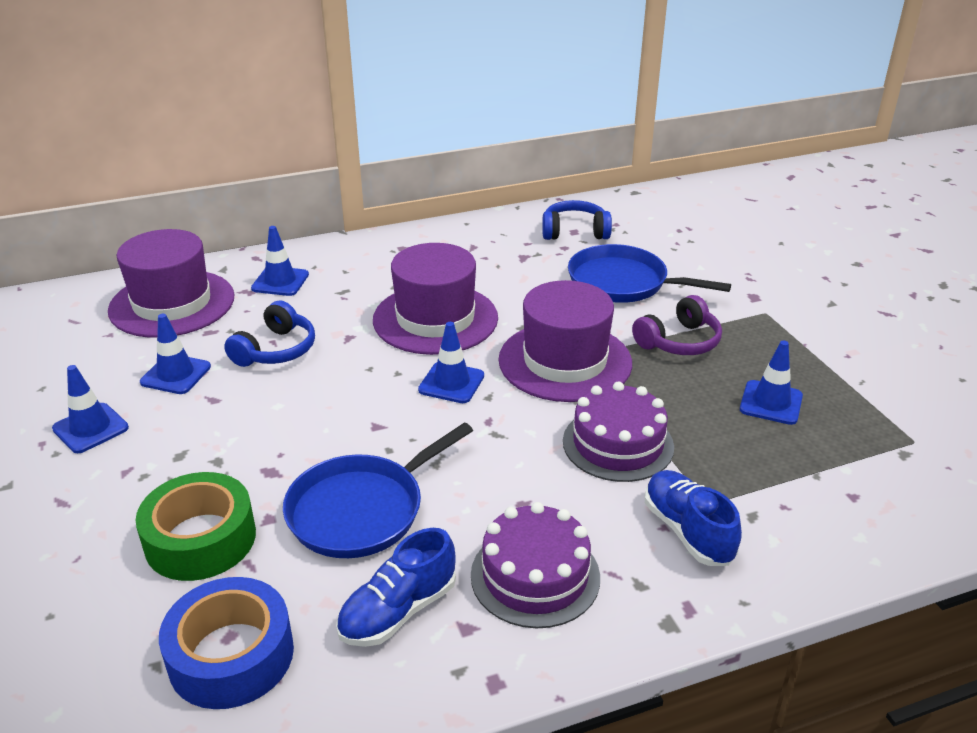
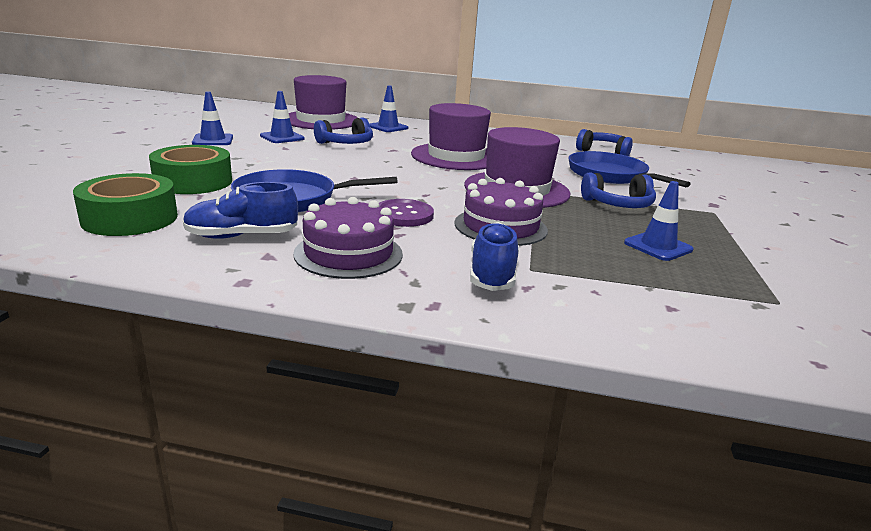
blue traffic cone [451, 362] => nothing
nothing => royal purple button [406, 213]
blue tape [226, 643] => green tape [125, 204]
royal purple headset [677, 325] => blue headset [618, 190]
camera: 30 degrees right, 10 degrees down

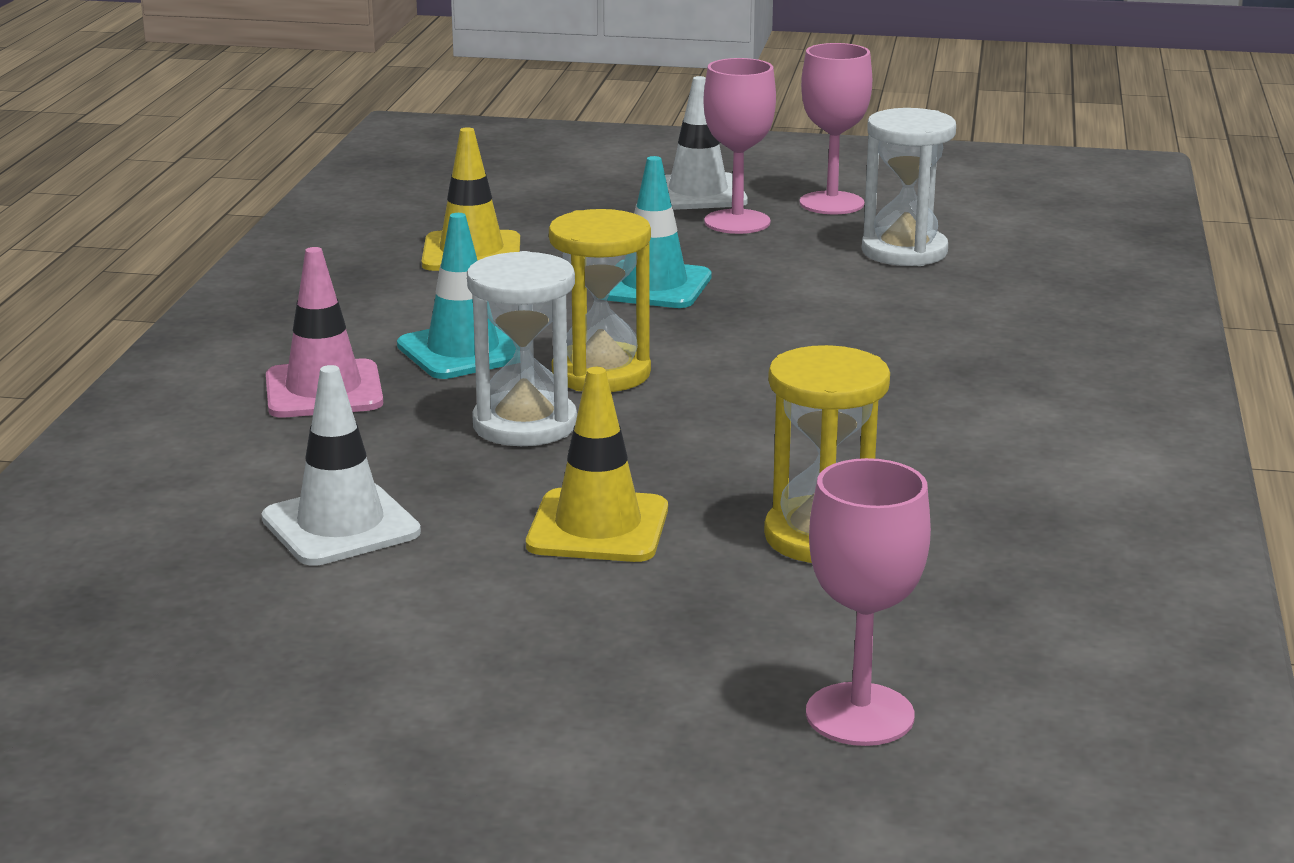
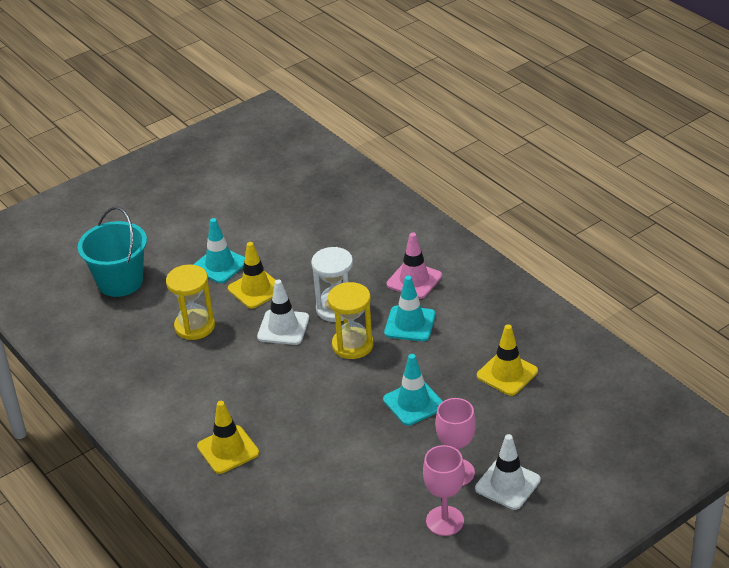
pure white sand timer [909, 187] => nothing
nothing => aqua traffic cone [219, 250]
nothing => yellow traffic cone [228, 437]
pure white traffic cone [341, 465] => pure white traffic cone [283, 312], move
rose-pink wine glass [868, 602] => aqua sand bucket [112, 252]
camera: 135 degrees right, 15 degrees up

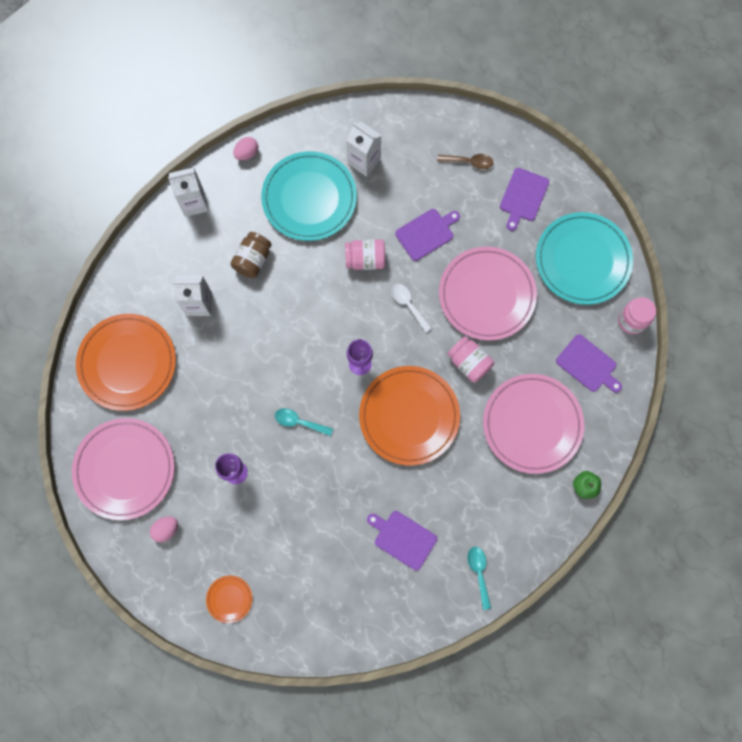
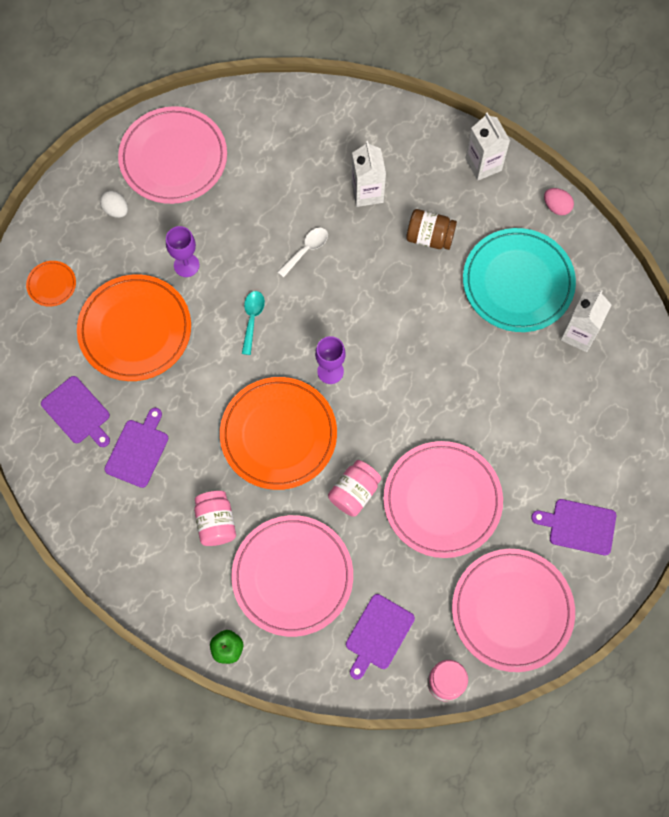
brown spoon [465, 161] => nothing
aqua spoon [479, 578] => nothing
orange dinner plate [126, 362] => orange dinner plate [134, 327], move
rose-pink jam jar [365, 254] => rose-pink jam jar [215, 518], move
pure white spoon [411, 308] => pure white spoon [302, 253], move
royal purple bread board [427, 235] => royal purple bread board [75, 411], move
rose-pink egg shape [164, 529] => pure white egg shape [114, 204]
aqua dinner plate [584, 258] => rose-pink dinner plate [513, 610]
camera: 80 degrees right, 5 degrees down

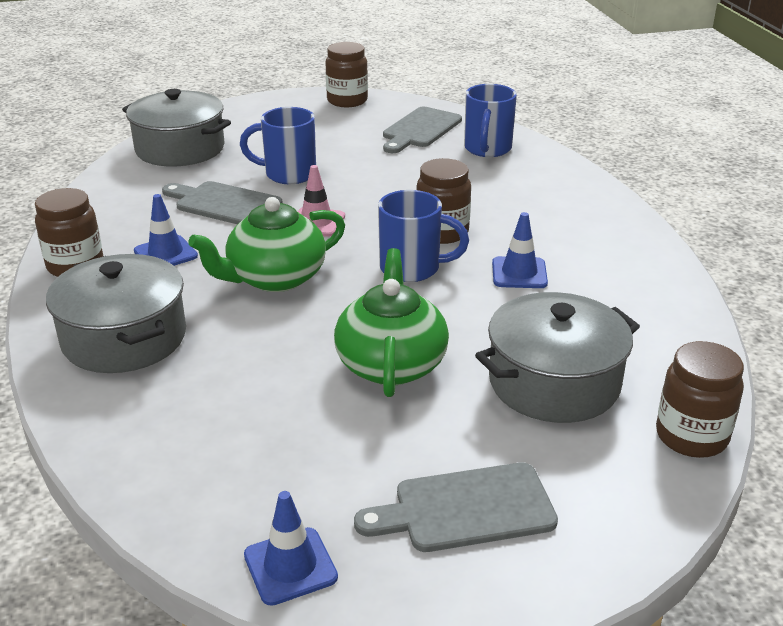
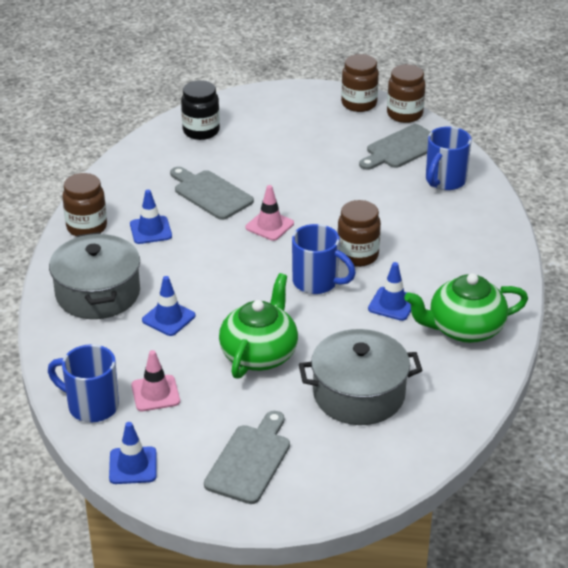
nothing => rose-pink traffic cone [155, 380]
nothing => blue traffic cone [168, 306]
green tea pot [266, 244] => green tea pot [466, 308], move
blue tea mug [278, 145] => blue tea mug [83, 383], move
brown jam jar [700, 399] => brown jam jar [406, 93], move
gray cooking pot [176, 127] => jet-black jam jar [200, 110]
gray bread board [456, 507] => gray bread board [247, 457], 105 degrees clockwise
camera: 20 degrees right, 5 degrees up

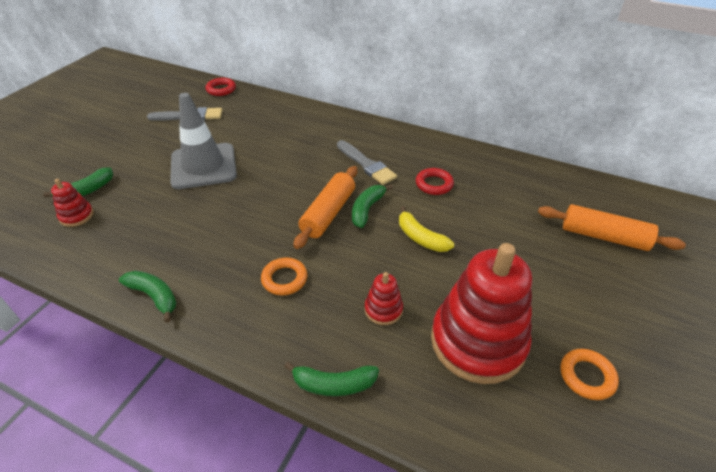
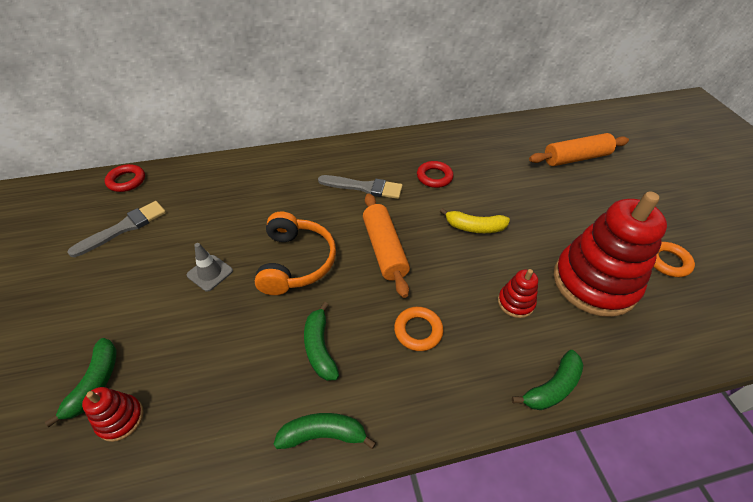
nothing => orange headset [295, 253]
green toy banana [372, 206] => green toy banana [321, 341], move
gray traffic cone [203, 141] => gray traffic cone [210, 267], x0.45
camera: 40 degrees left, 5 degrees up

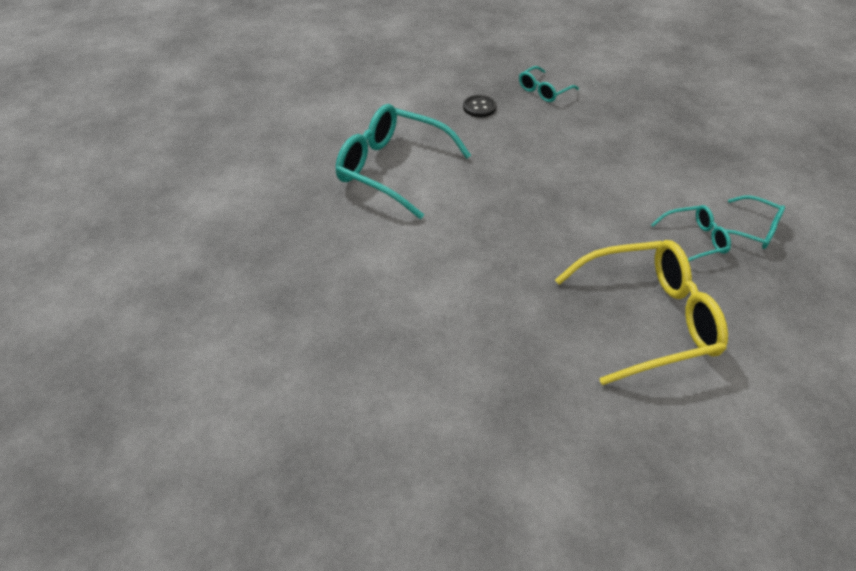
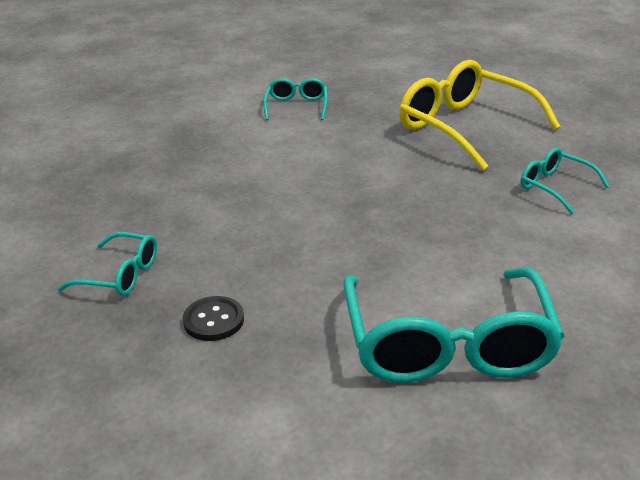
aqua eyeglasses [691, 233] => aqua eyeglasses [565, 181], move
camera: 120 degrees left, 15 degrees down

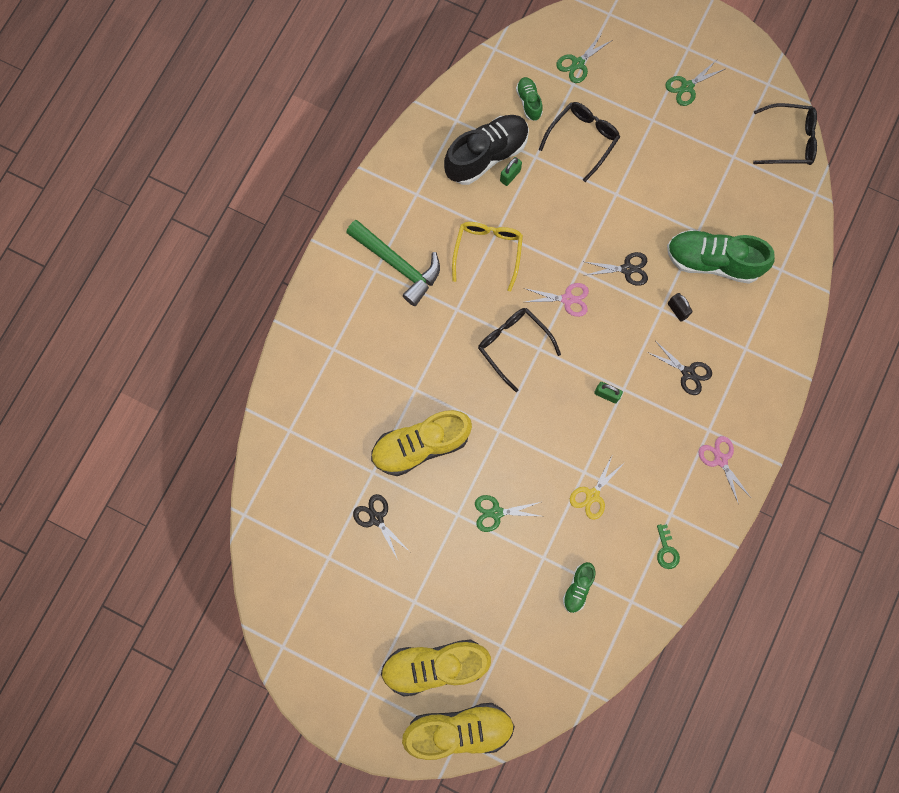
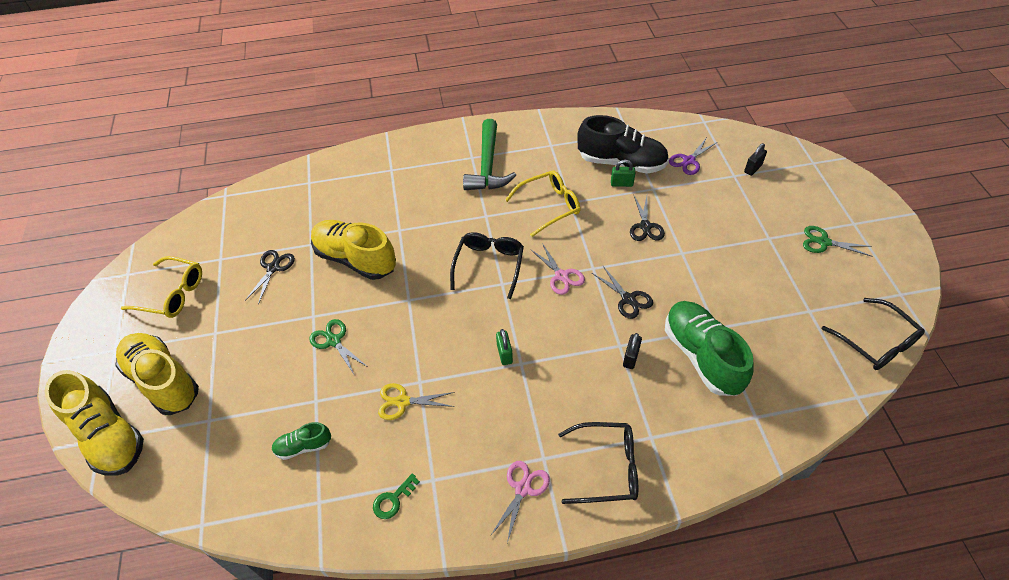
nothing => yellow eyeglasses [161, 287]
jet-black eyeglasses [579, 142] => jet-black eyeglasses [598, 463], move
jet-black scissors [679, 368] => jet-black scissors [647, 218], move
green shoe [529, 99] => royal purple scissors [693, 156]
green scissors [584, 57] => jet-black padlock [755, 159]
camera: 55 degrees right, 25 degrees down

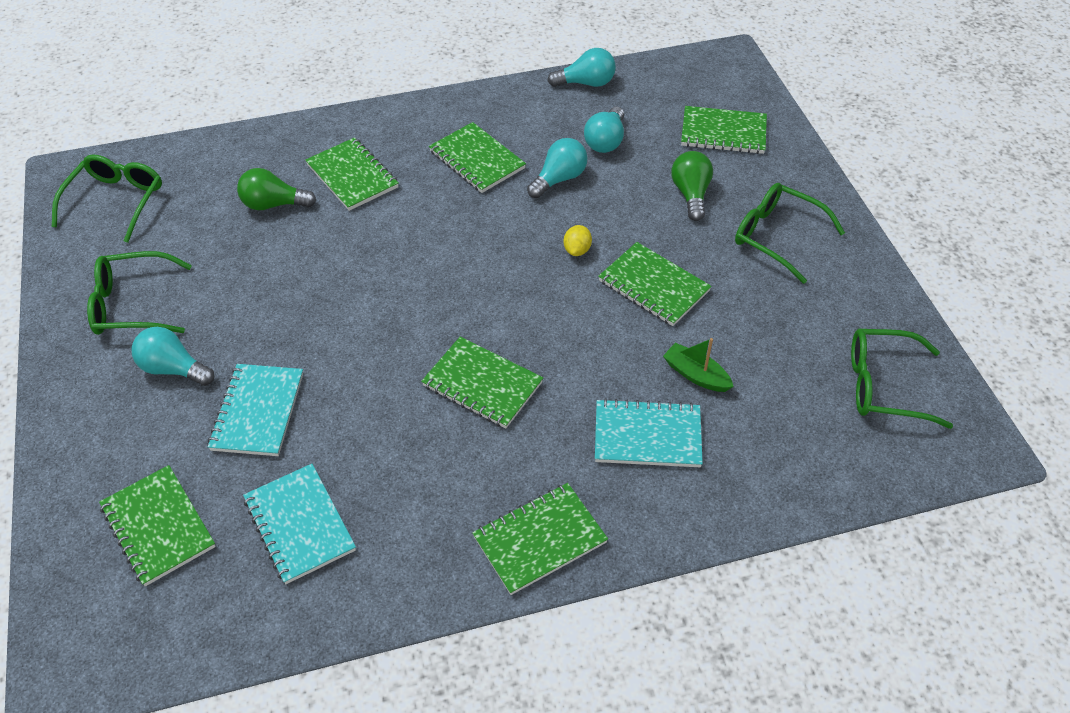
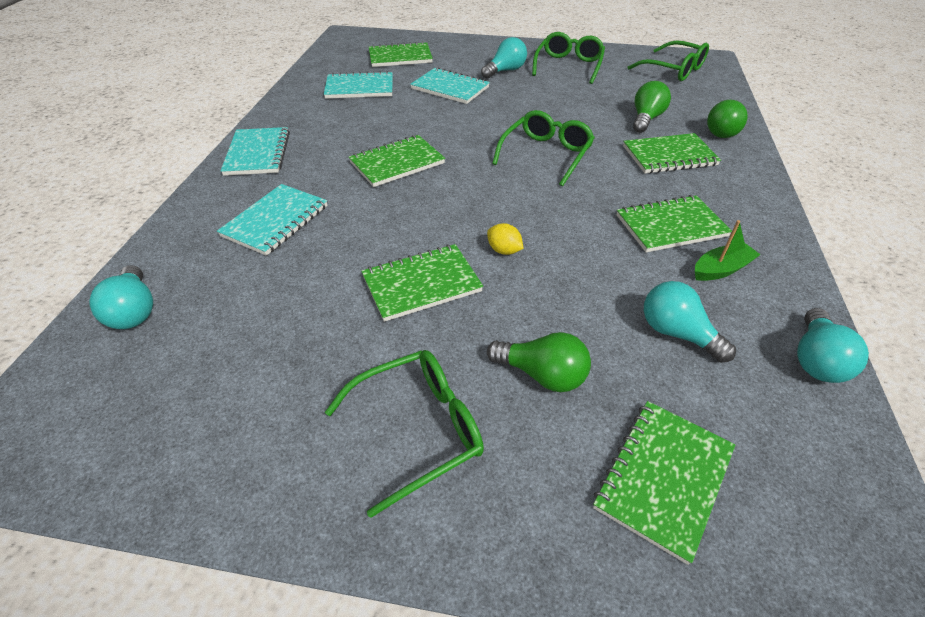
nothing => green lightbulb [727, 119]
aqua lightbulb [557, 168] => aqua lightbulb [121, 297], move
green boat [698, 365] => green boat [728, 250], move
green eyeglasses [902, 379] => green eyeglasses [543, 148], move
green notepad [540, 539] => aqua notepad [255, 151]
camera: 115 degrees right, 5 degrees down

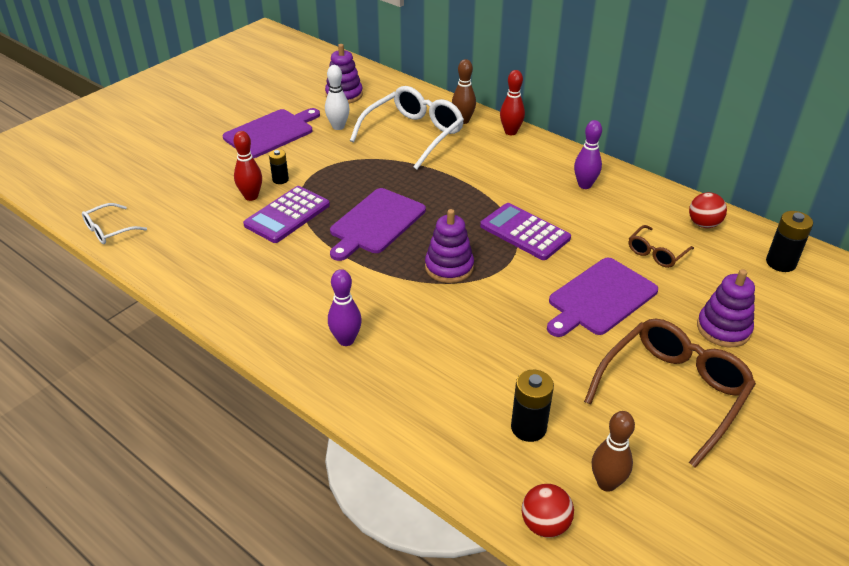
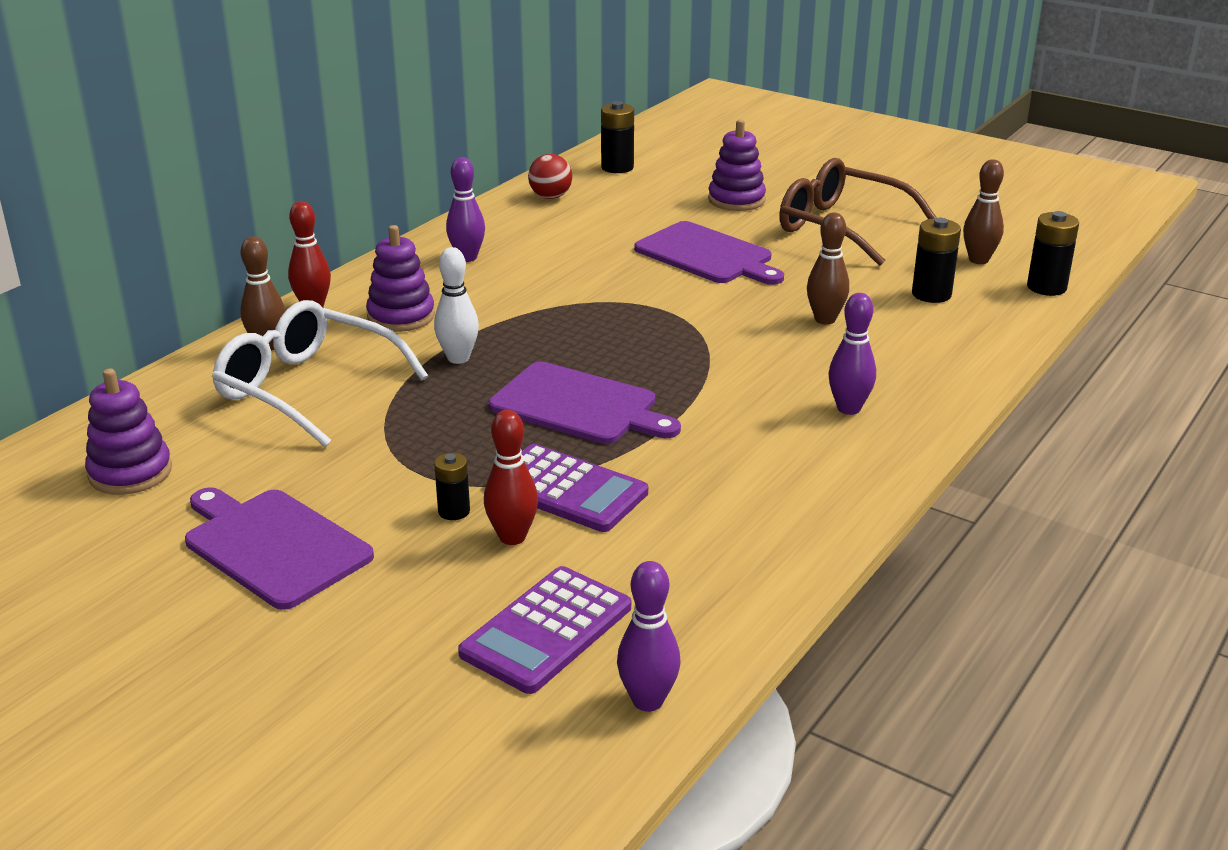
brown eyeglasses [661, 246] => nothing
nothing => brown tenpin [828, 268]
pure white tenpin [337, 97] => pure white tenpin [456, 305], move
royal purple ring stacker [449, 246] => royal purple ring stacker [400, 278], move
royal purple pocket calculator [525, 231] => royal purple pocket calculator [544, 630], move
pure white eyeglasses [114, 223] => royal purple tenpin [648, 636]
scarlet sphere [548, 511] => jet-black power cell [1053, 253]
camera: 95 degrees left, 10 degrees down

